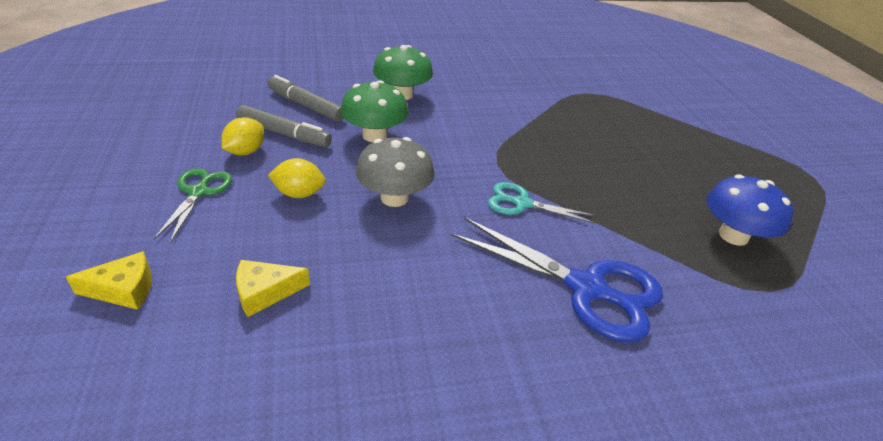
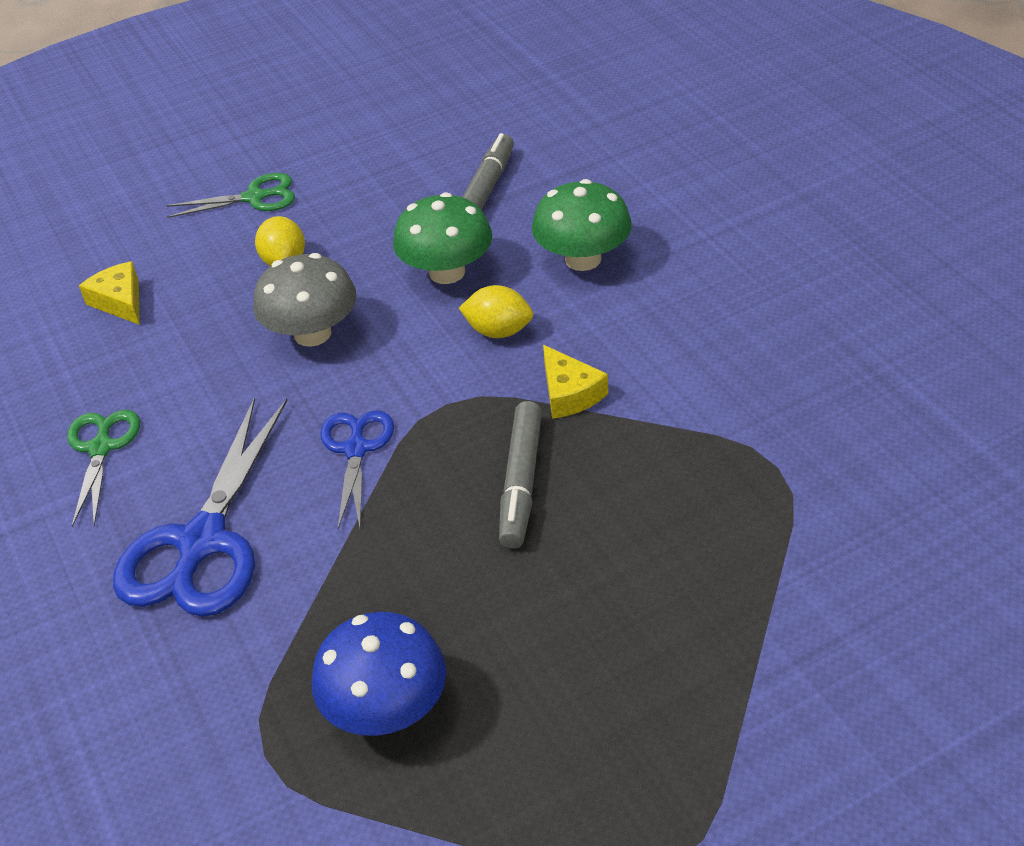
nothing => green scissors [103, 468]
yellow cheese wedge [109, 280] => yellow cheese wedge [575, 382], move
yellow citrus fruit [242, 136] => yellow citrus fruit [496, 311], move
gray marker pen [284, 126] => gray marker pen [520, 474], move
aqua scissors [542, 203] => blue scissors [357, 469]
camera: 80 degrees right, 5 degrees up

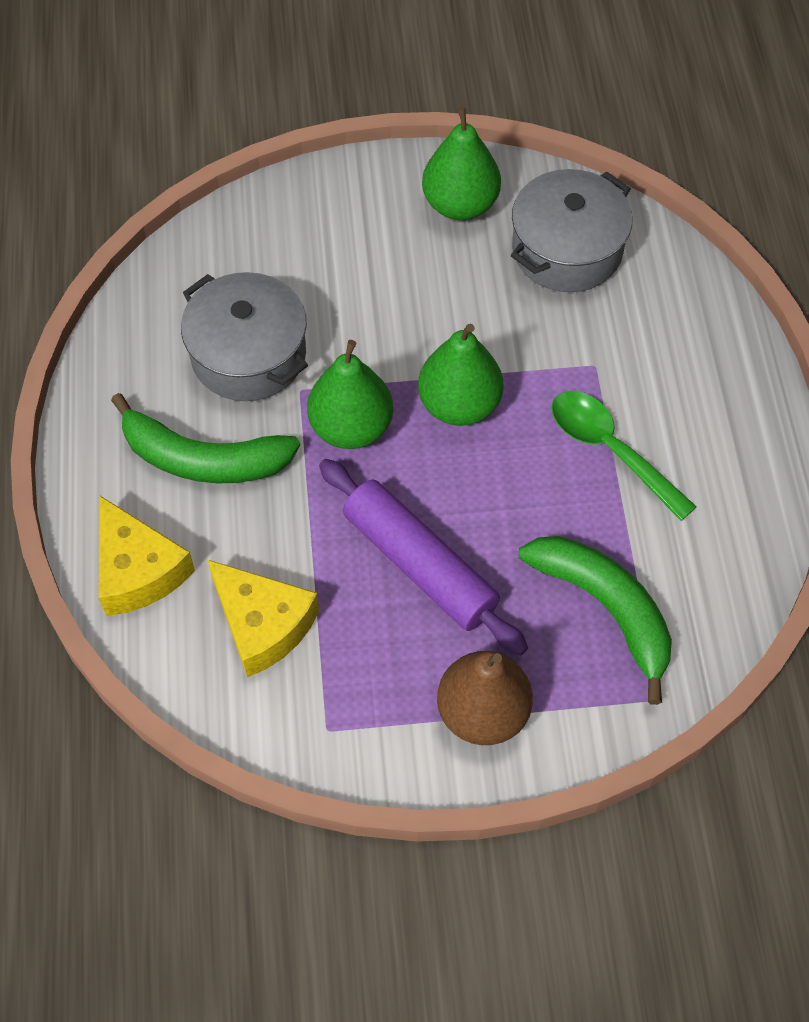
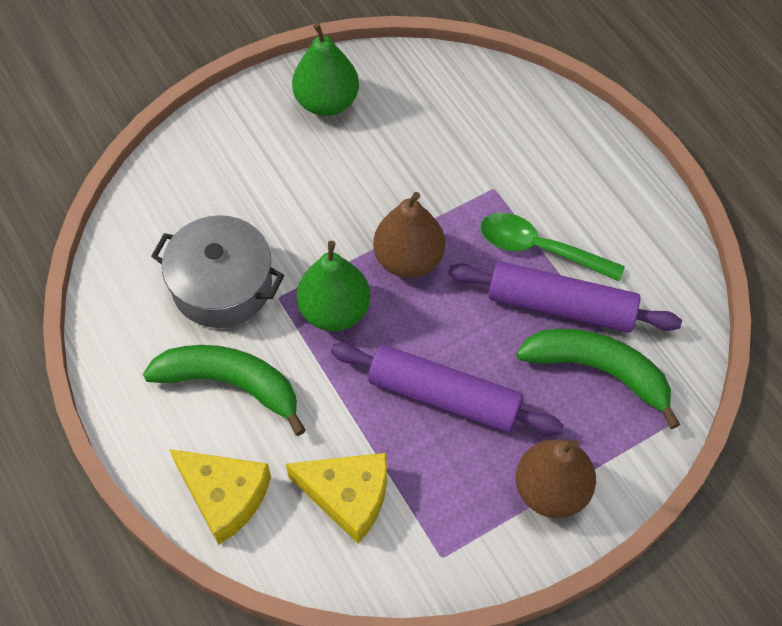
gray cooking pot [571, 230] => nothing
nothing => royal purple pastry roller [565, 297]
green pear [460, 375] => brown pear [409, 235]
green toy banana [205, 438] => green toy banana [224, 390], 150 degrees counterclockwise
camera: 25 degrees left, 0 degrees up

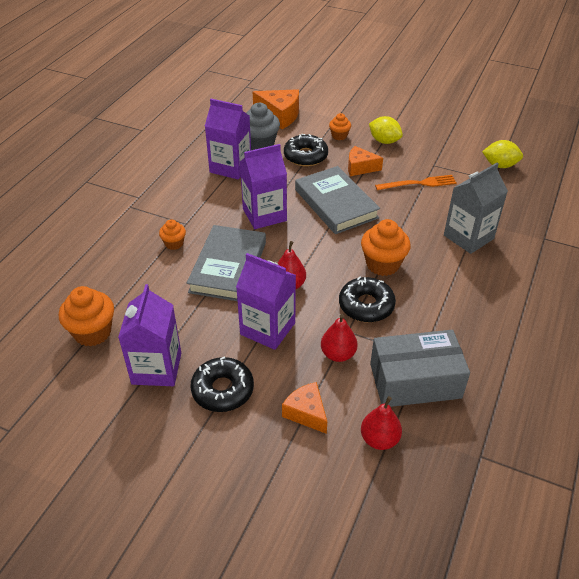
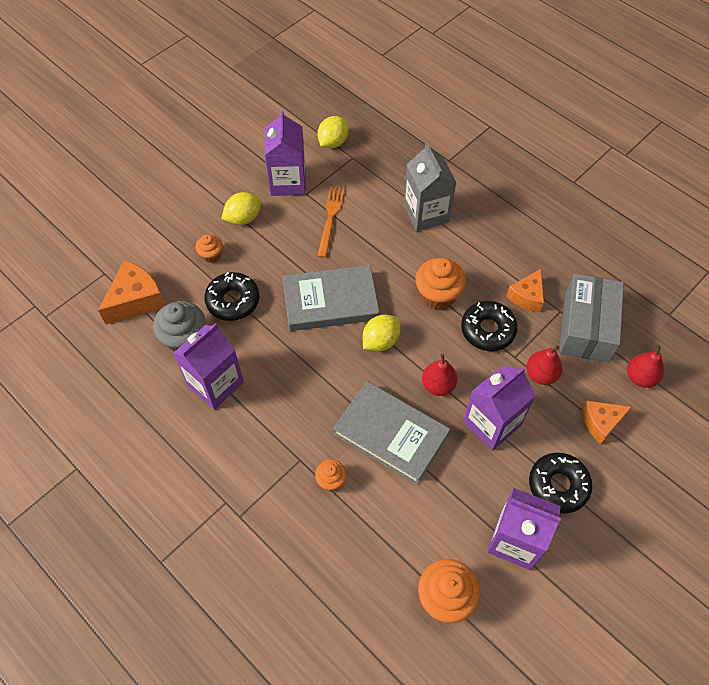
nothing => yellow citrus fruit [381, 333]
royal purple juice carton [263, 186] => royal purple juice carton [285, 153], move
orange cheese wedge [365, 161] => orange cheese wedge [525, 290], move
camera: 70 degrees left, 15 degrees up

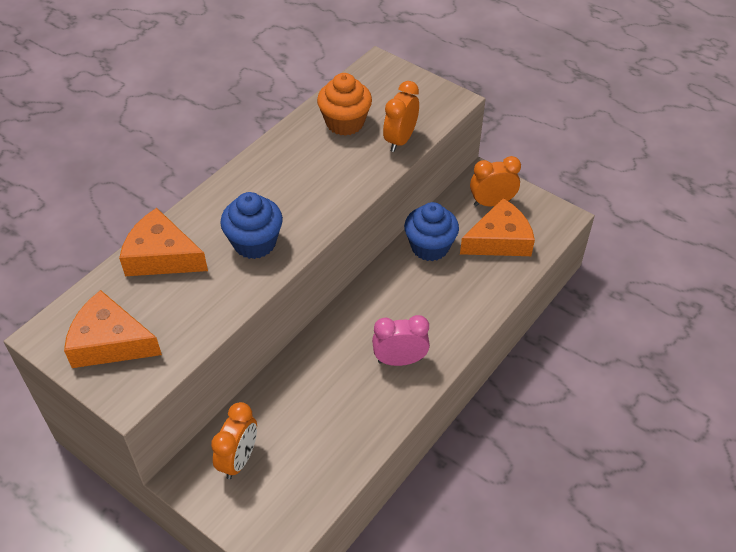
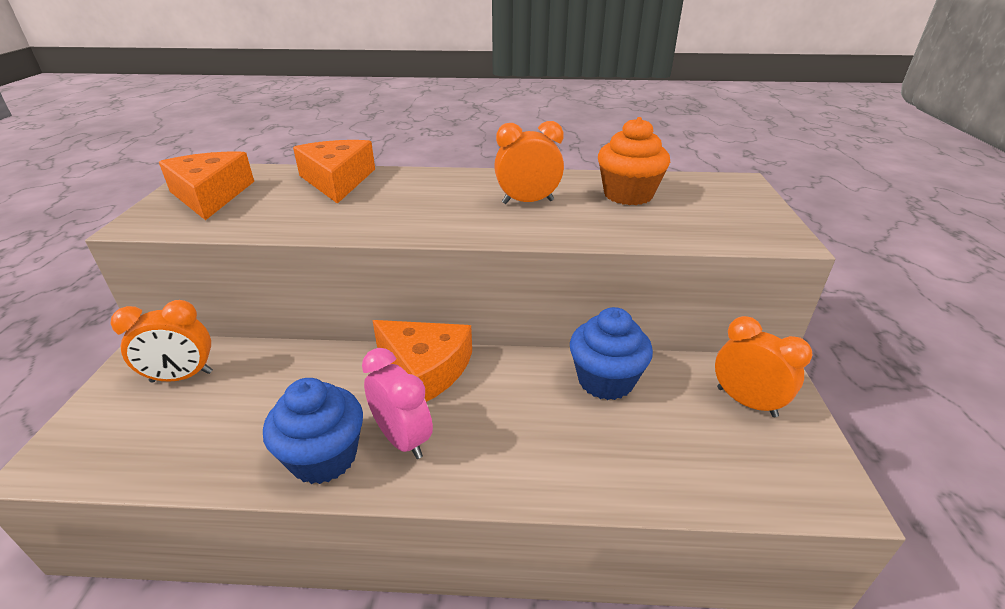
blue muffin [251, 225] => blue muffin [313, 431], move
orange clock [401, 116] => orange clock [529, 162], move
orange cheese wedge [497, 227] => orange cheese wedge [422, 361], move
camera: 55 degrees right, 15 degrees down

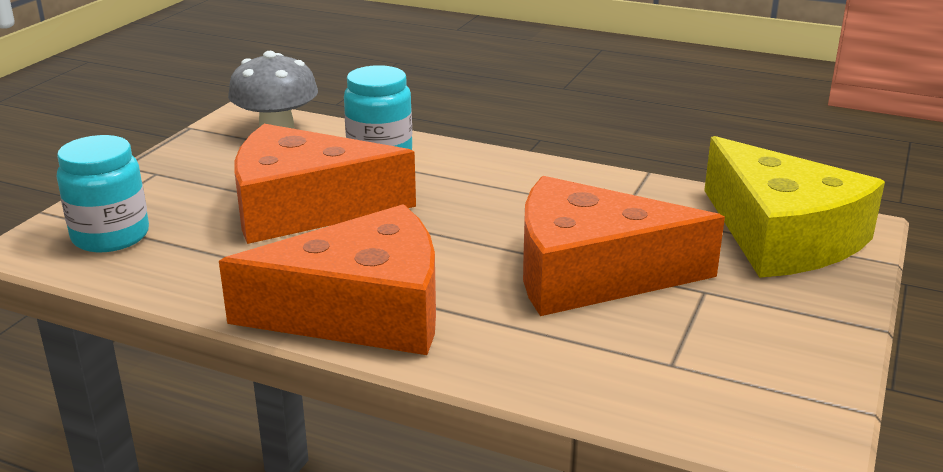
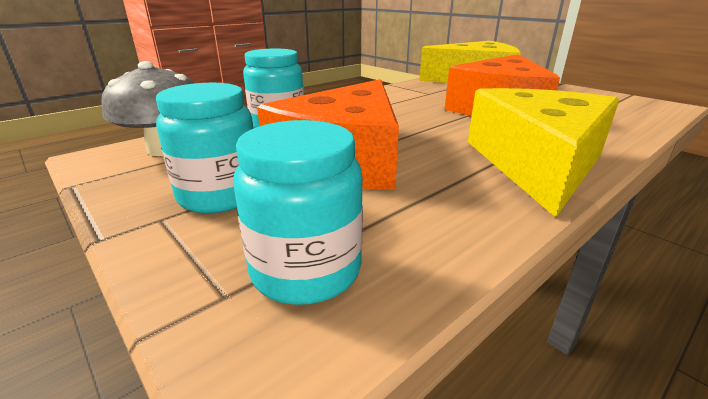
nothing => aqua jam jar [204, 148]
orange cheese wedge [327, 279] => yellow cheese wedge [543, 152]
camera: 65 degrees left, 0 degrees up

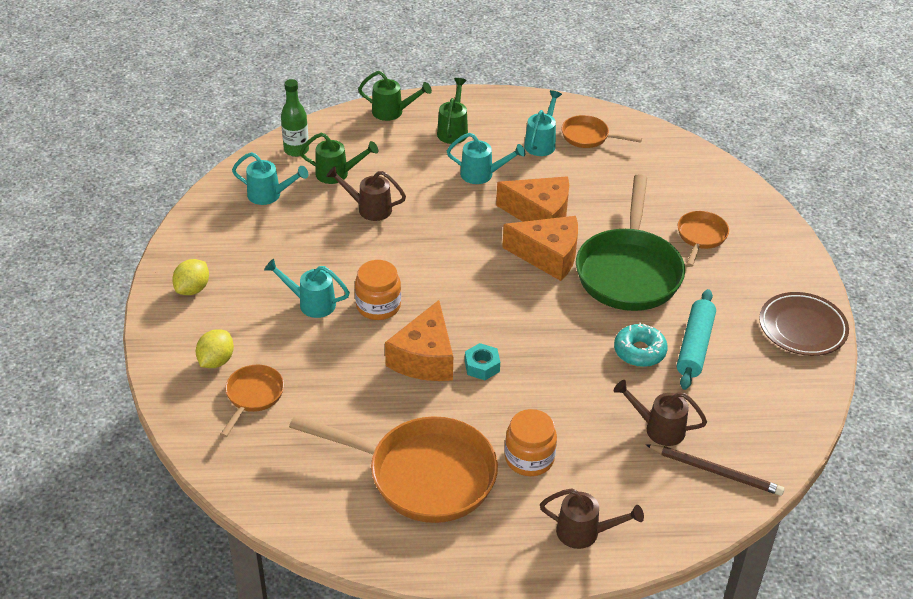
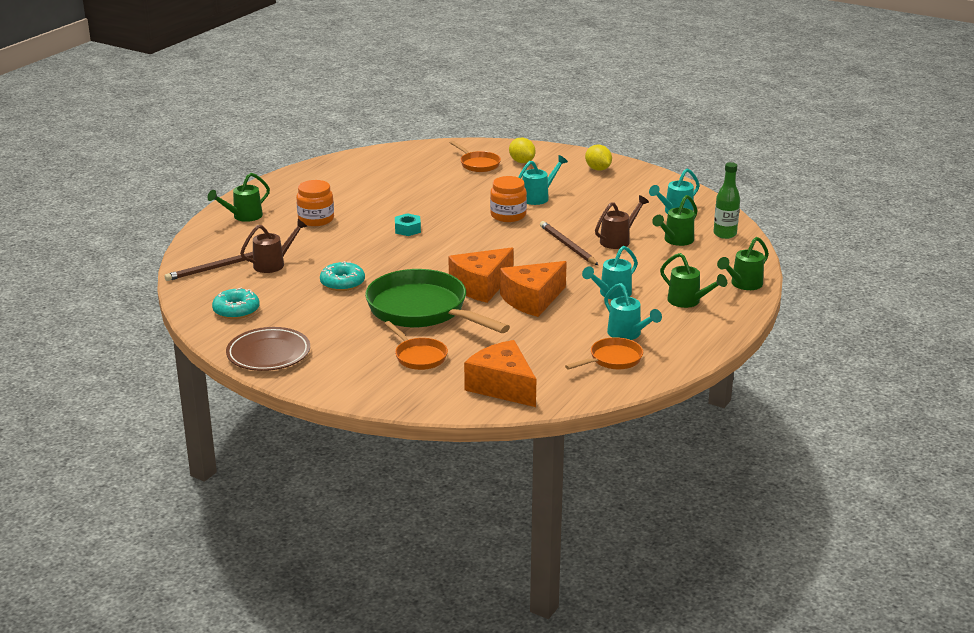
orange pan [393, 469] => nothing
aqua pastry roller [696, 339] => nothing
nothing => aqua doughnut [236, 303]
nothing => brown pencil [569, 243]
orange cheese wedge [419, 340] => orange cheese wedge [500, 373], move
brown watering pot [592, 519] => green watering pot [238, 197]
camera: 125 degrees right, 15 degrees down

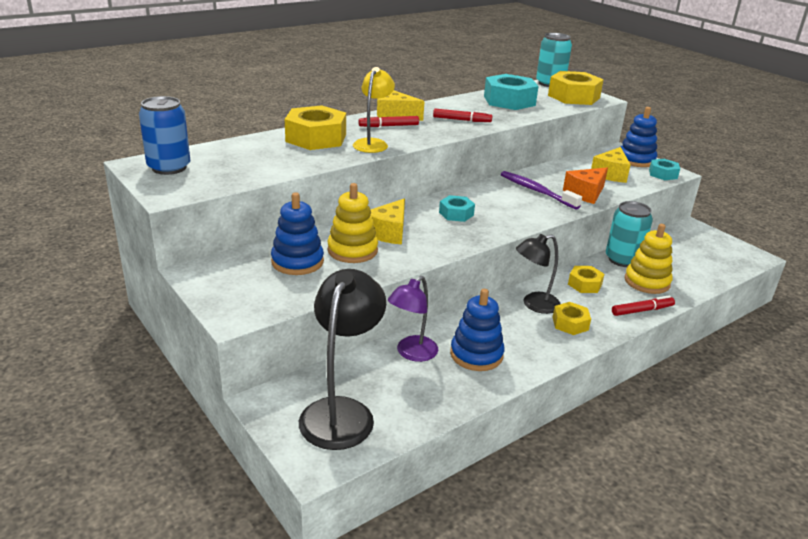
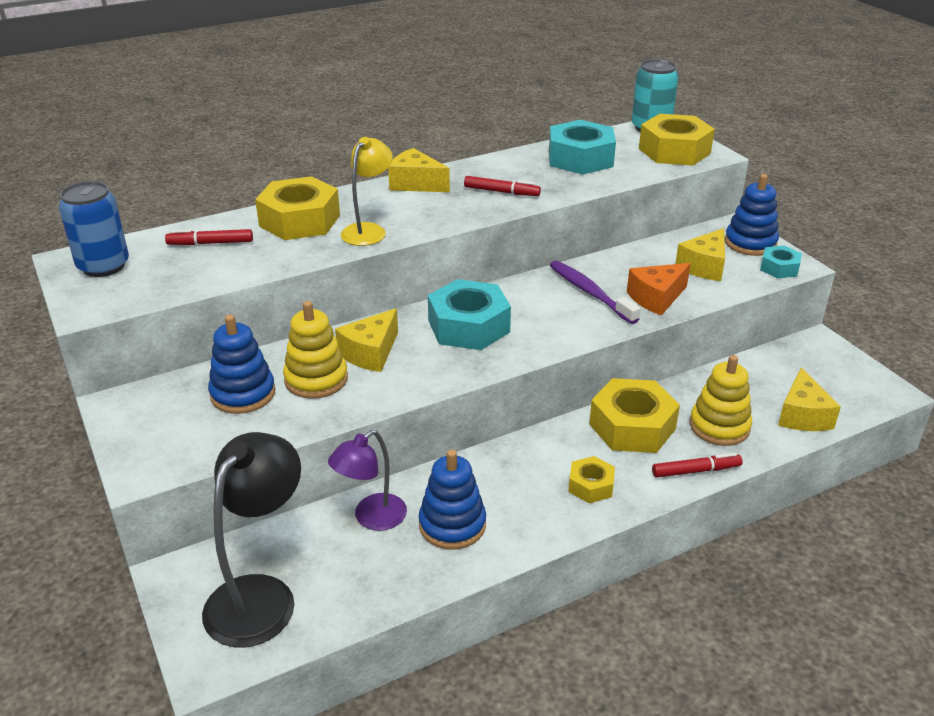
jet-black lamp [538, 274] => nothing
aqua tin [629, 234] => nothing
nothing => yellow cheese wedge [809, 399]
scarlet marker pen [388, 121] => scarlet marker pen [209, 237], move
aqua hexagon nut [457, 208] => aqua hexagon nut [469, 314], x1.86
yellow hexagon nut [586, 279] => yellow hexagon nut [634, 415], x1.86
camera: 10 degrees right, 5 degrees up

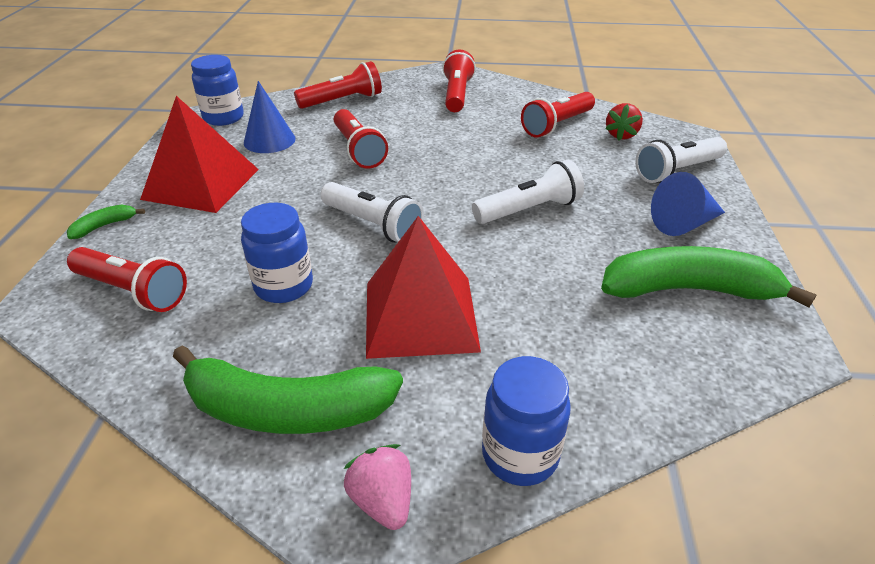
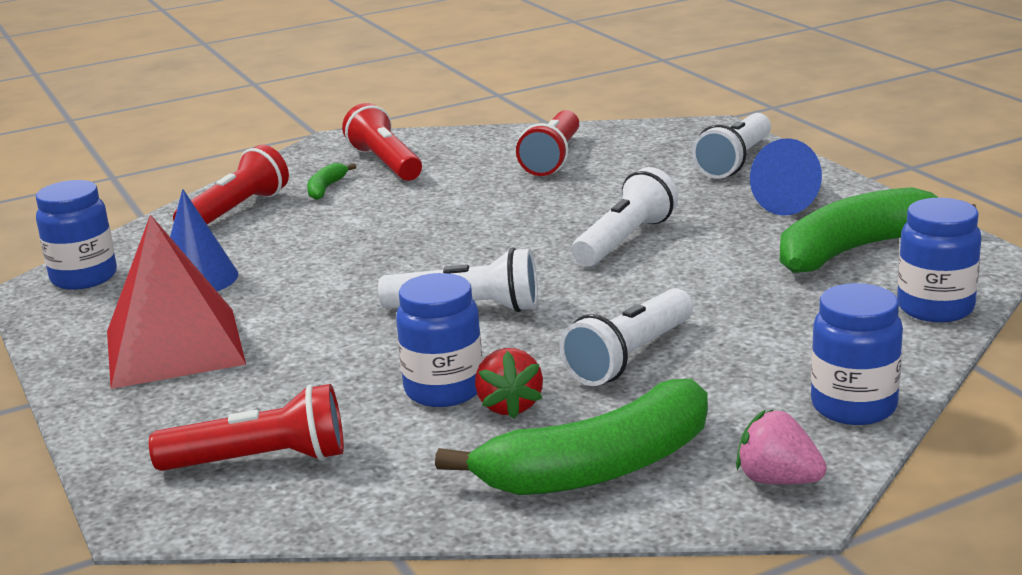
scarlet pocket torch [361, 139] => nothing
nothing => blue jam jar [939, 260]
green toy banana [106, 221] => green toy banana [331, 181], move
scarlet strawberry [624, 122] => scarlet strawberry [509, 383], move
scarlet pyramid [423, 287] => pure white pocket torch [626, 337]
camera: 30 degrees left, 15 degrees down

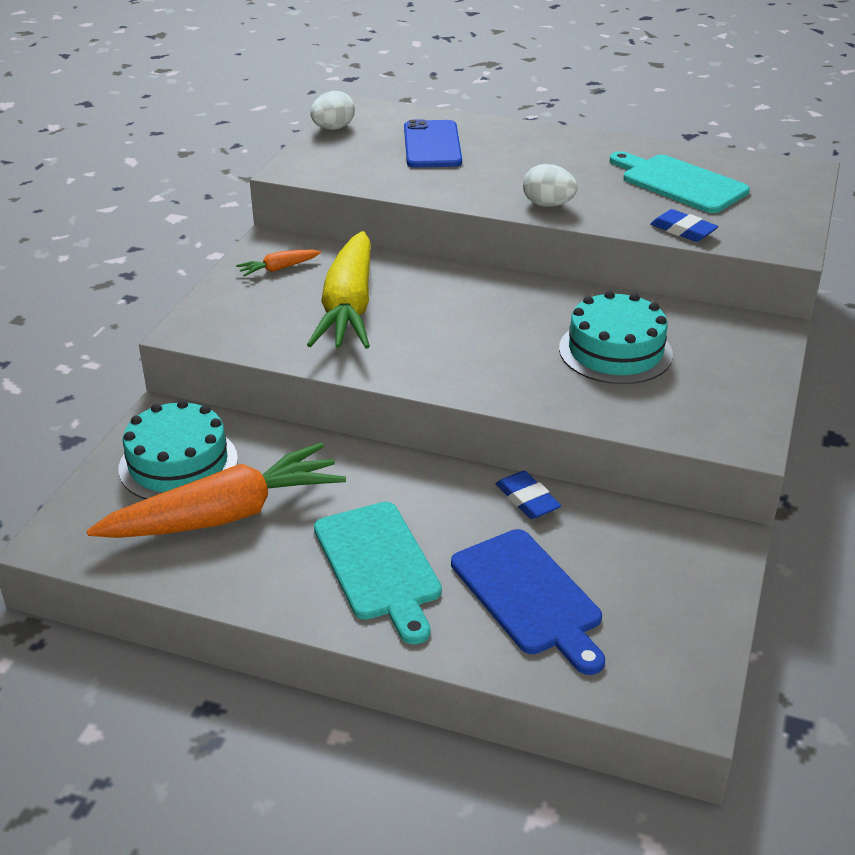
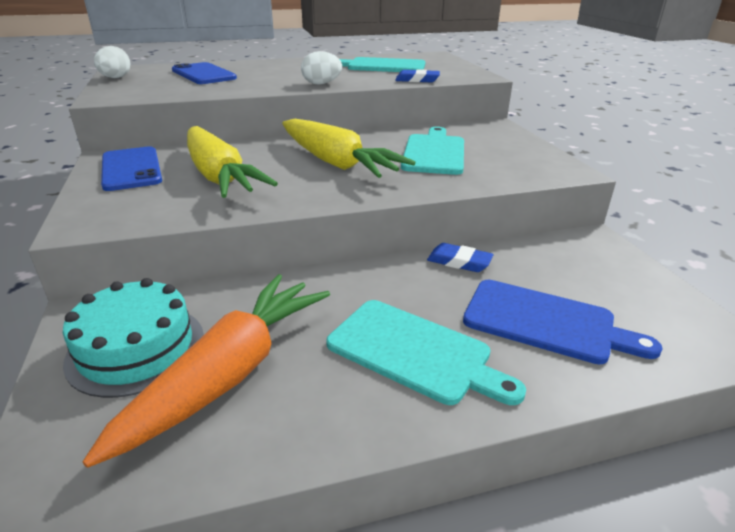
nothing => yellow root vegetable [349, 148]
orange root vegetable [278, 263] => blue phone [131, 168]
aqua cake [616, 337] => aqua bread board [432, 151]
camera: 35 degrees left, 5 degrees down

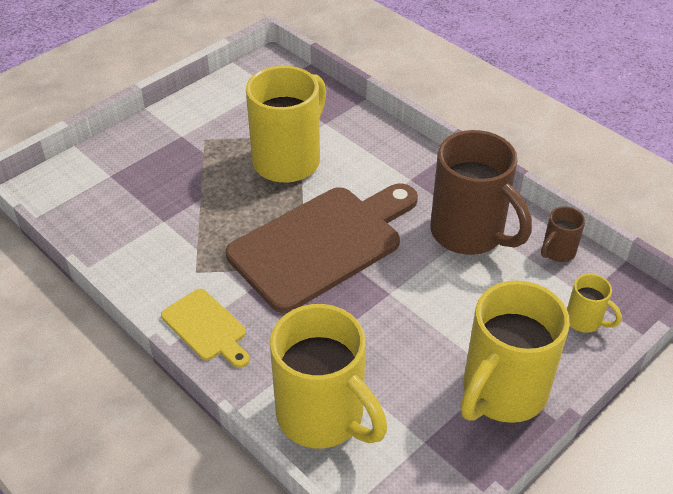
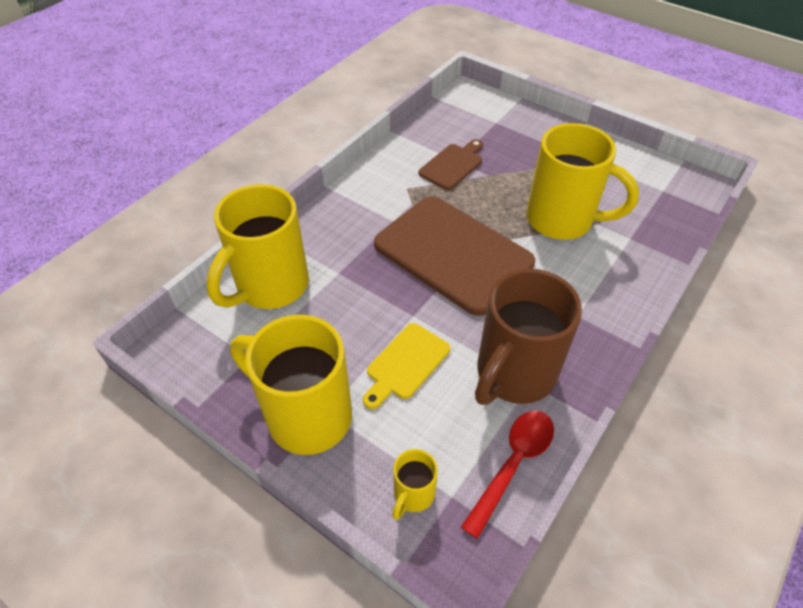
nothing => brown bread board [451, 164]
yellow bread board [205, 328] => yellow bread board [406, 366], move
brown tea mug [563, 234] => scarlet spoon [507, 475]
camera: 80 degrees right, 5 degrees up

